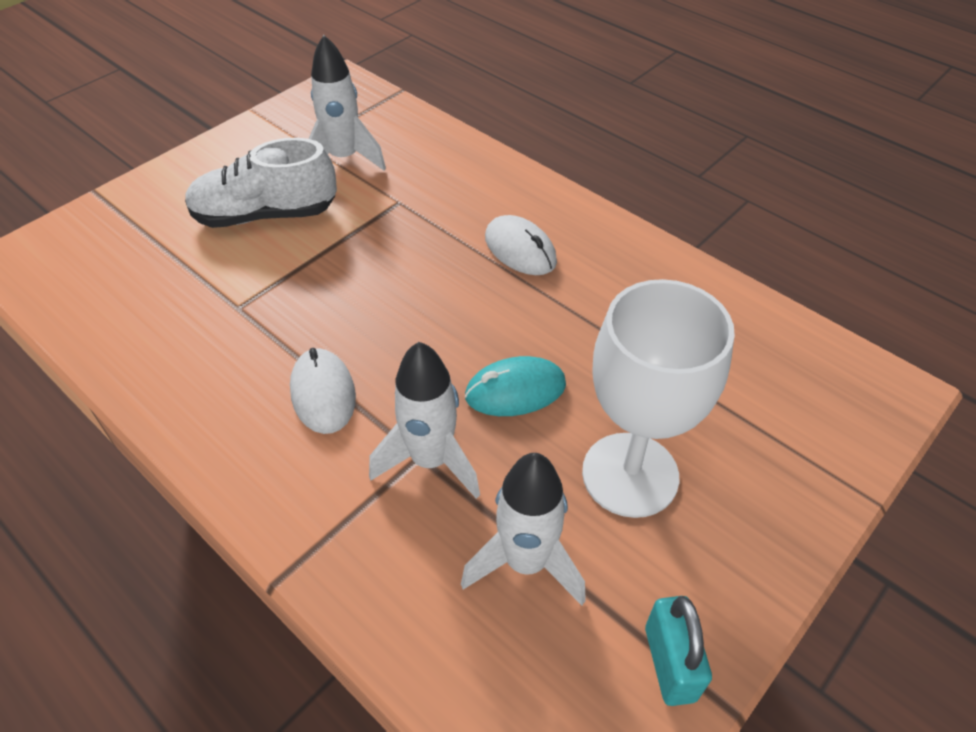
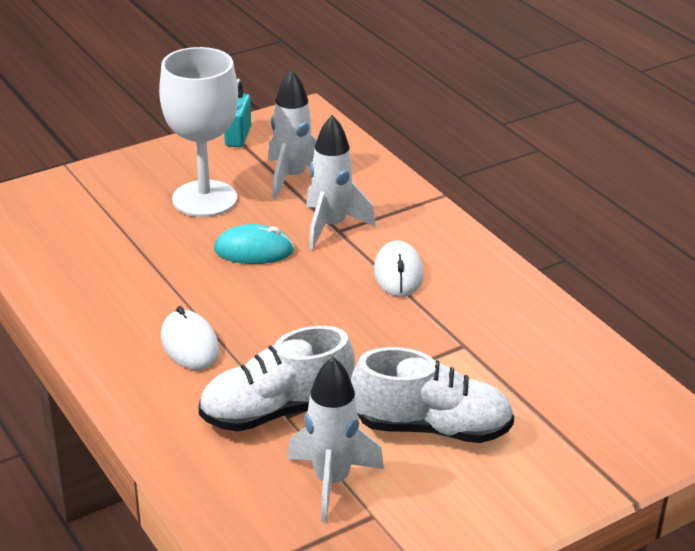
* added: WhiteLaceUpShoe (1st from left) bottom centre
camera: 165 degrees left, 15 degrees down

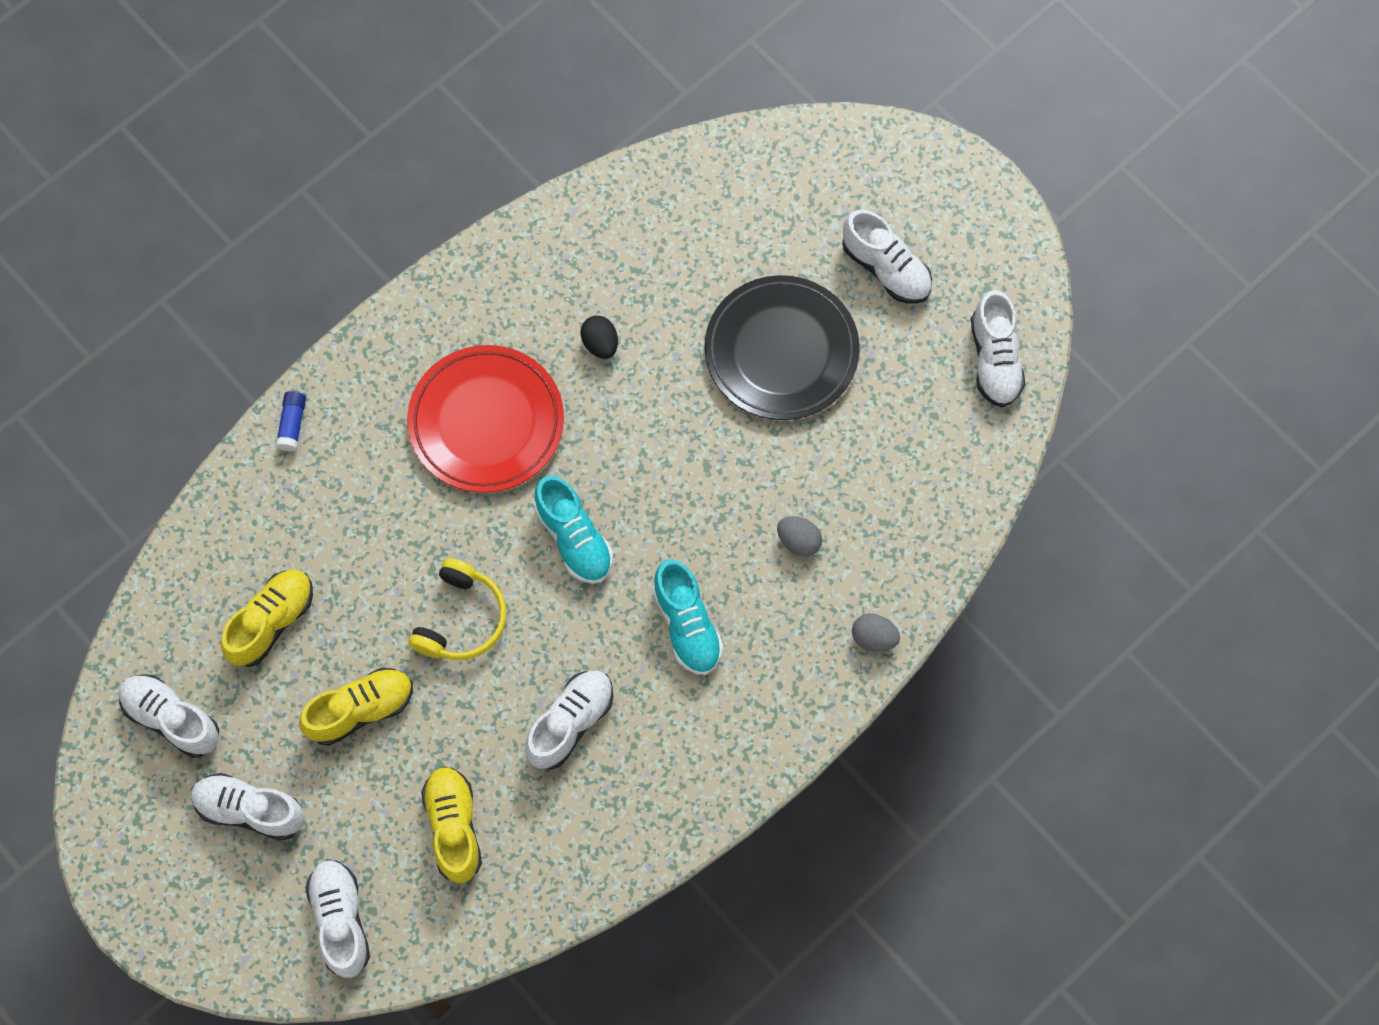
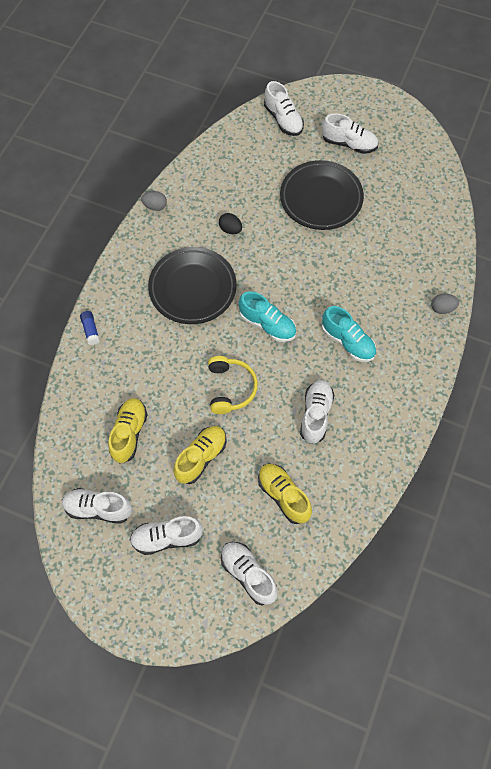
* recoloured: RedFlatDish centre to EbonyFlatDish (1st from left) centre
* moved: AshGreyEggShape (1st from left) centre to top left
* moved: WhiteLaceUpShoe (6th from left in the first image) middle right to WhiteLaceUpShoe (4th from left) top centre
camera: 25 degrees left, 5 degrees down

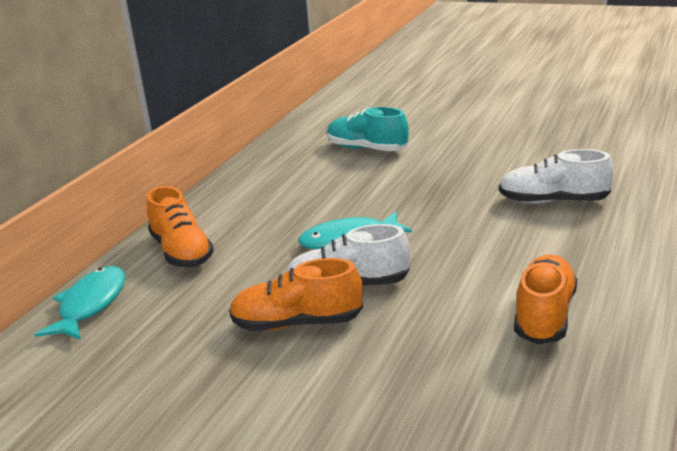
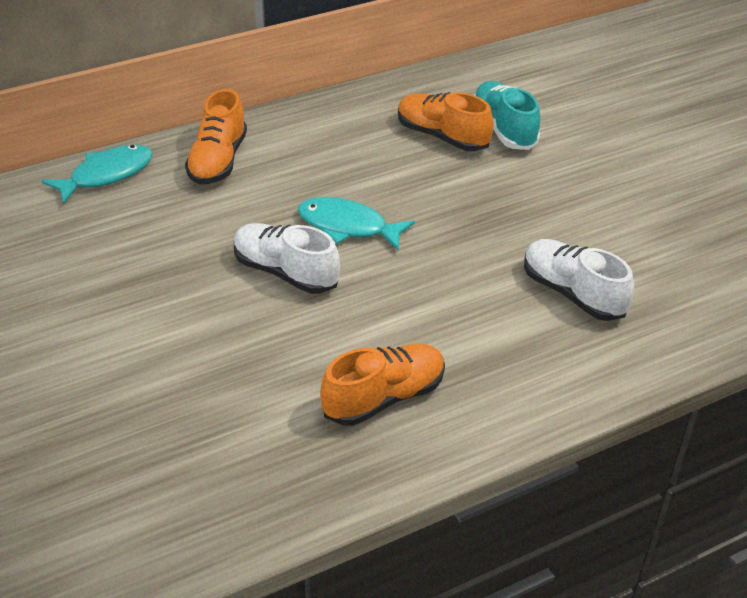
* moved: OrangeLaceUpShoe (2nd from left in the first image) centre to OrangeLaceUpShoe (3rd from left) top centre
camera: 35 degrees right, 15 degrees up

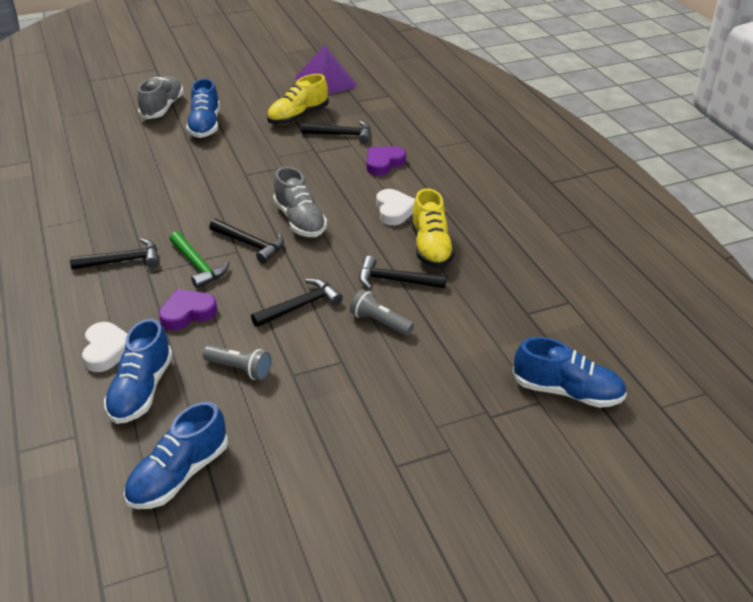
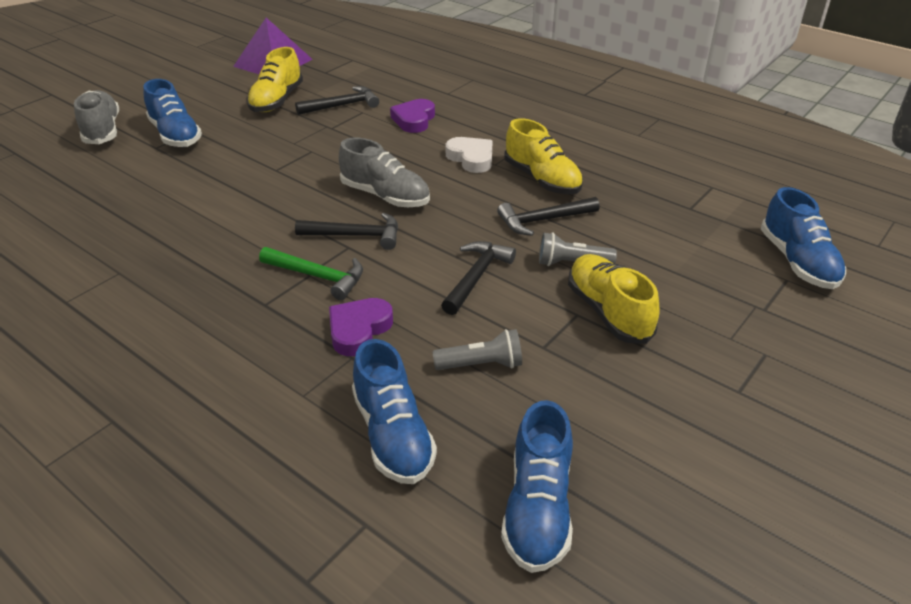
* removed: EbonyClawHammer (1st from left) middle left
* removed: WhiteHeartShape (1st from left) middle left
* turned: RoyalBlueLaceUpShoe (4th from left) middle right = middle right 90 degrees clockwise
* added: YellowLaceUpShoe (3rd from left) middle right
camera: 30 degrees left, 0 degrees up

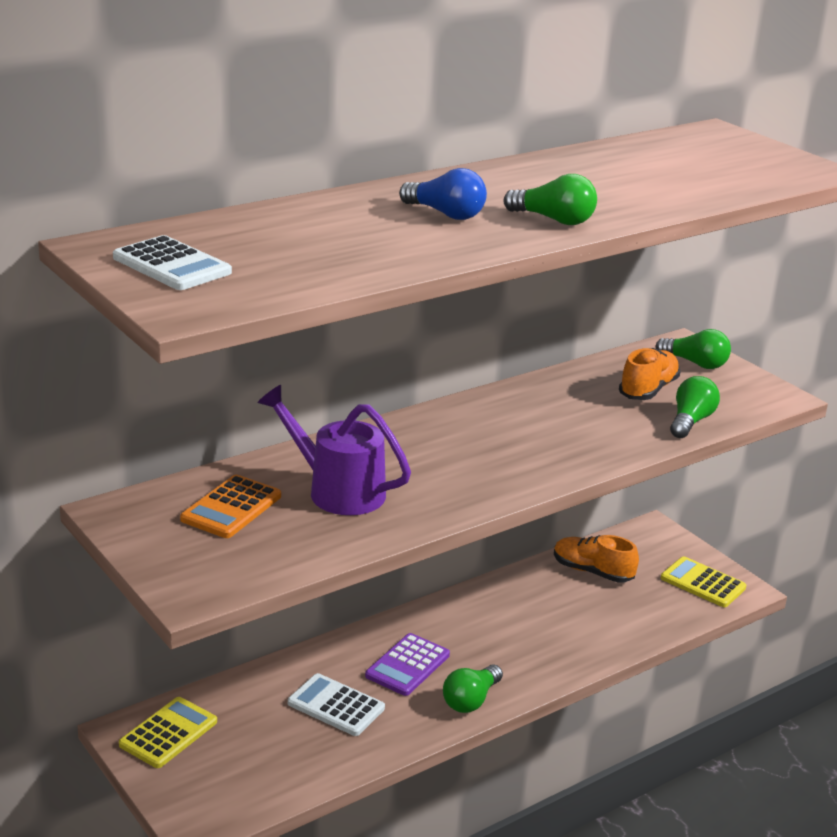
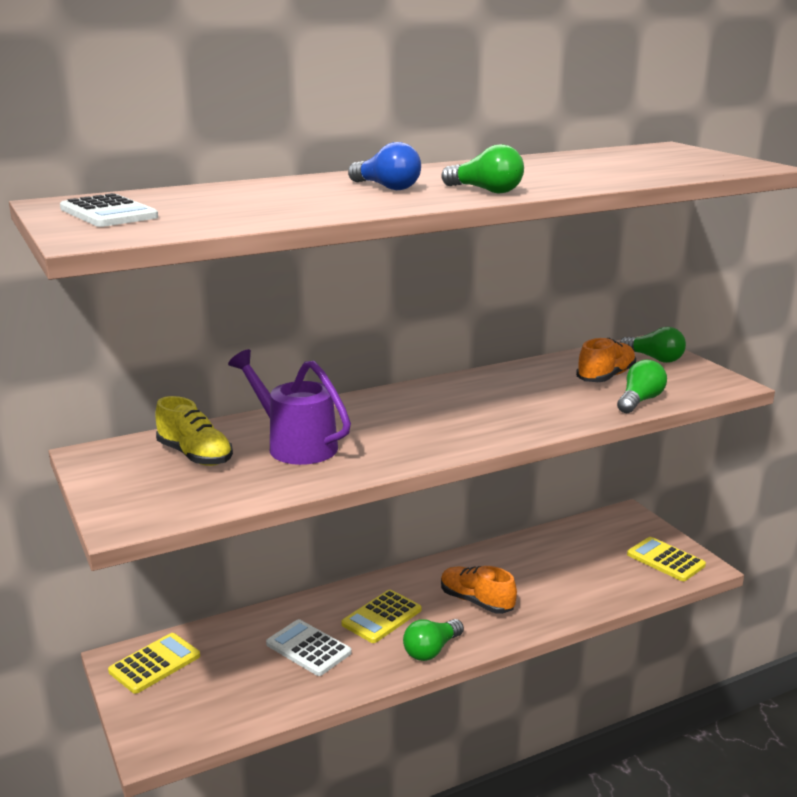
* replaced: OrangePocketCalculator middle left to YellowLaceUpShoe middle left
* recoloured: VioletPocketCalculator bottom centre to YellowPocketCalculator (2nd from left) bottom centre
* moved: OrangeLaceUpShoe (1st from left) bottom right to bottom centre
camera: 10 degrees right, 5 degrees down

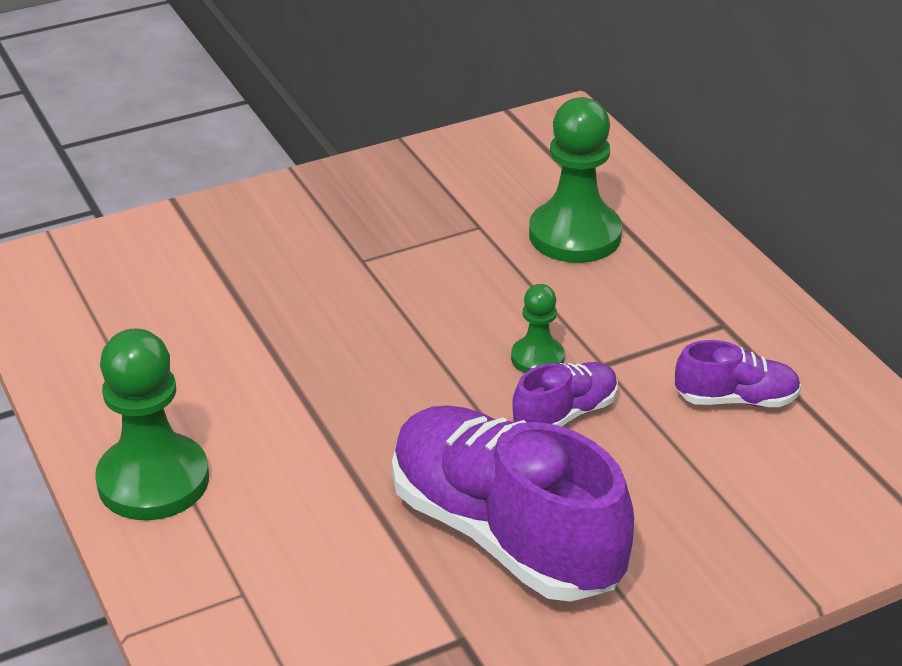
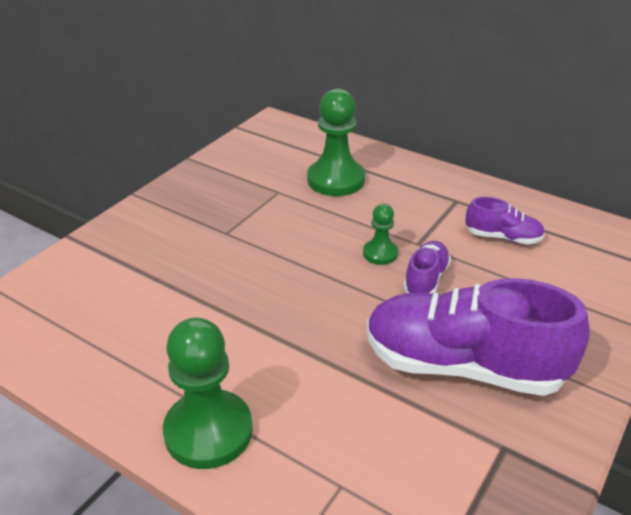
* turned: VioletLaceUpShoe (3rd from left) middle right = middle right 45 degrees clockwise
camera: 30 degrees left, 0 degrees up

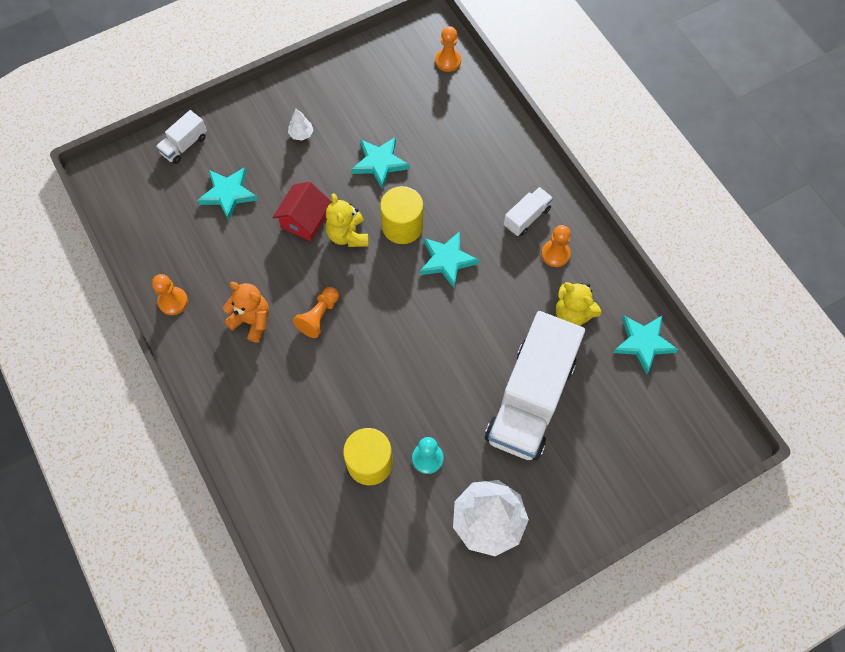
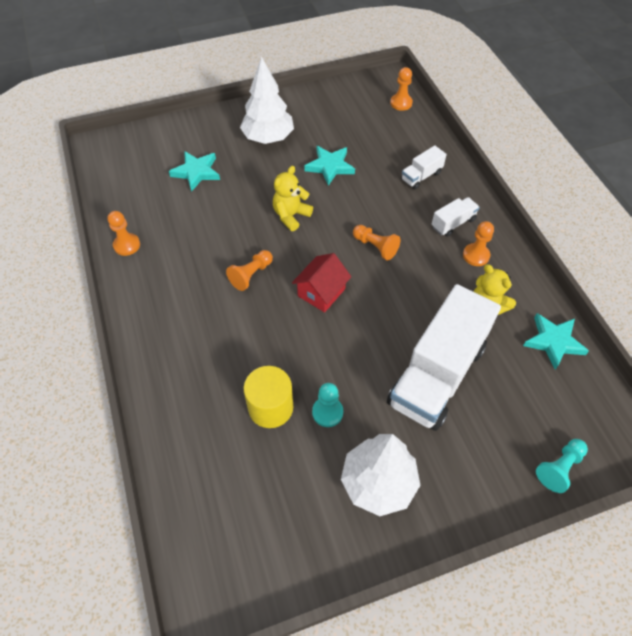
* moved: WhiteToyTruck (1st from left) top left to top right
* removed: OrangeTeddy middle left
* moved: RedToyHouse top centre to centre
* resized: WhiteToyTree (1st from left) top centre = top centre x2.45
* turned: YellowTeddy (1st from left) centre = top centre 45 degrees clockwise
* removed: YellowCylinderShape (2nd from left) top centre
* replaced: TurquoiseFivePointedStar (3rd from left) centre to OrangeGamePawn (3rd from left) centre
* added: TurquoiseGamePawn (2nd from left) bottom right
camera: 10 degrees right, 10 degrees down

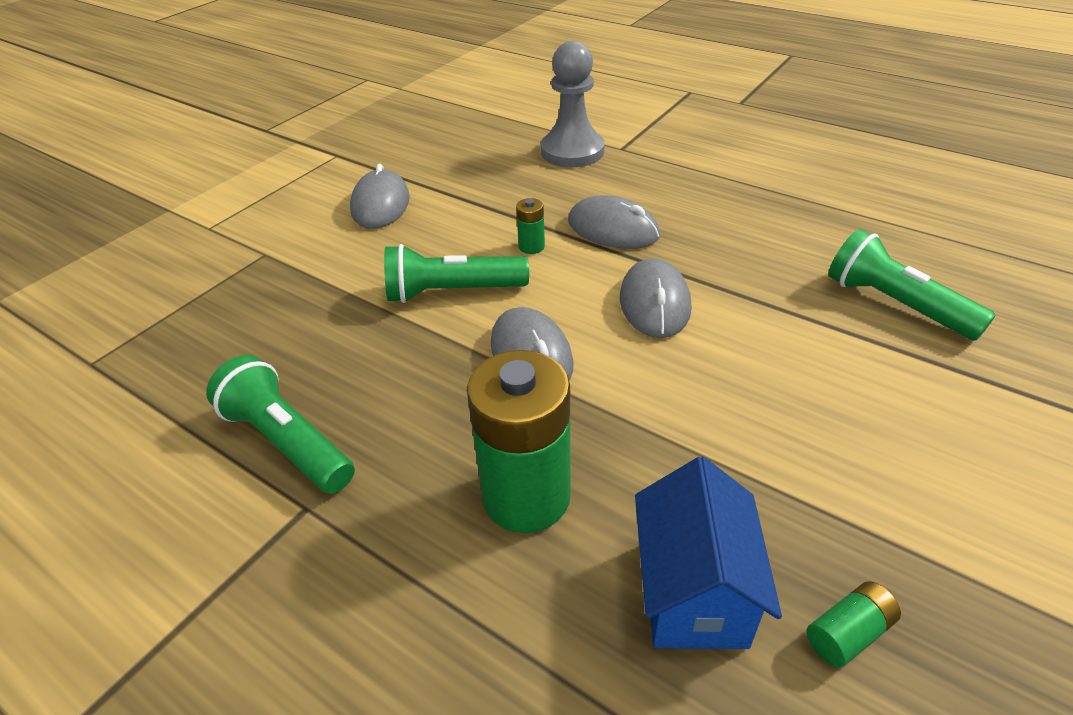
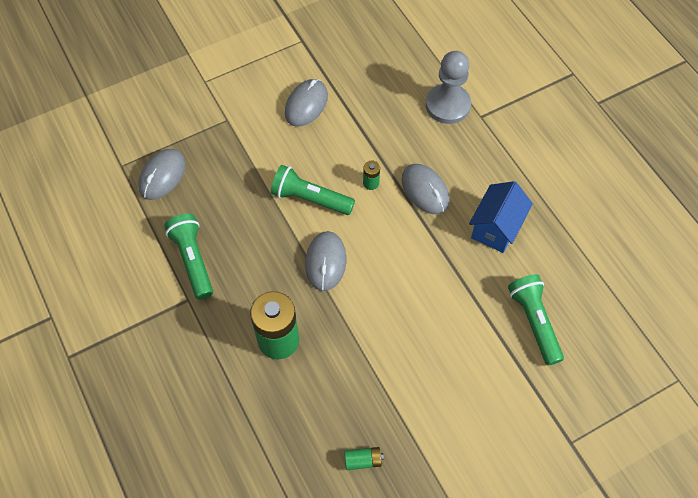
* moved: AshGreyComputerMouse (4th from left in the first image) centre to AshGreyComputerMouse (1st from left) middle left
* moved: RoyalBlueToyHouse bottom centre to middle right
camera: 25 degrees right, 20 degrees up

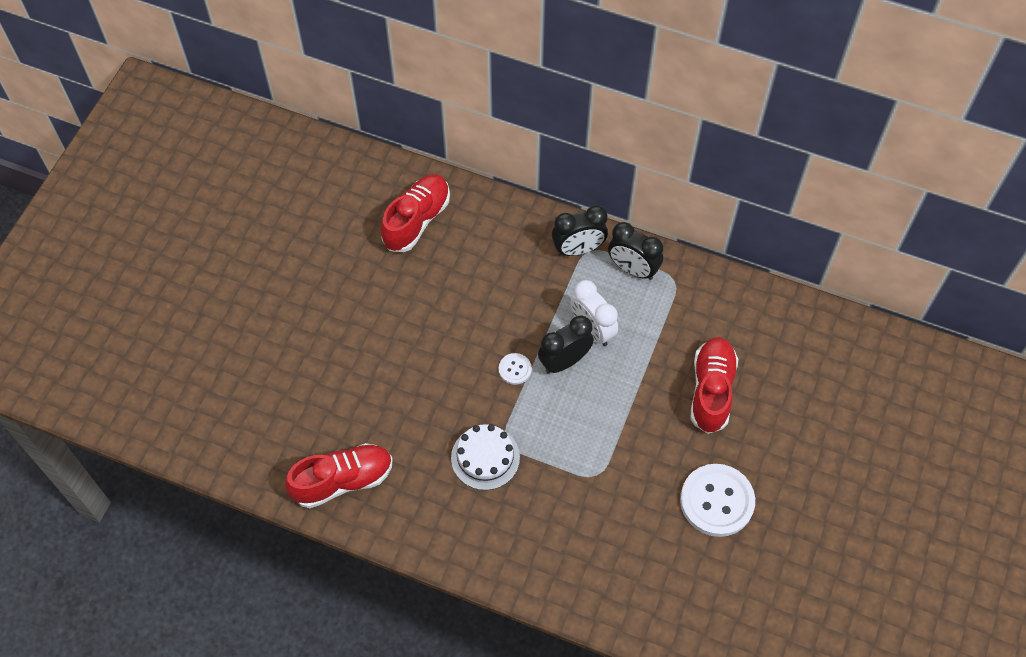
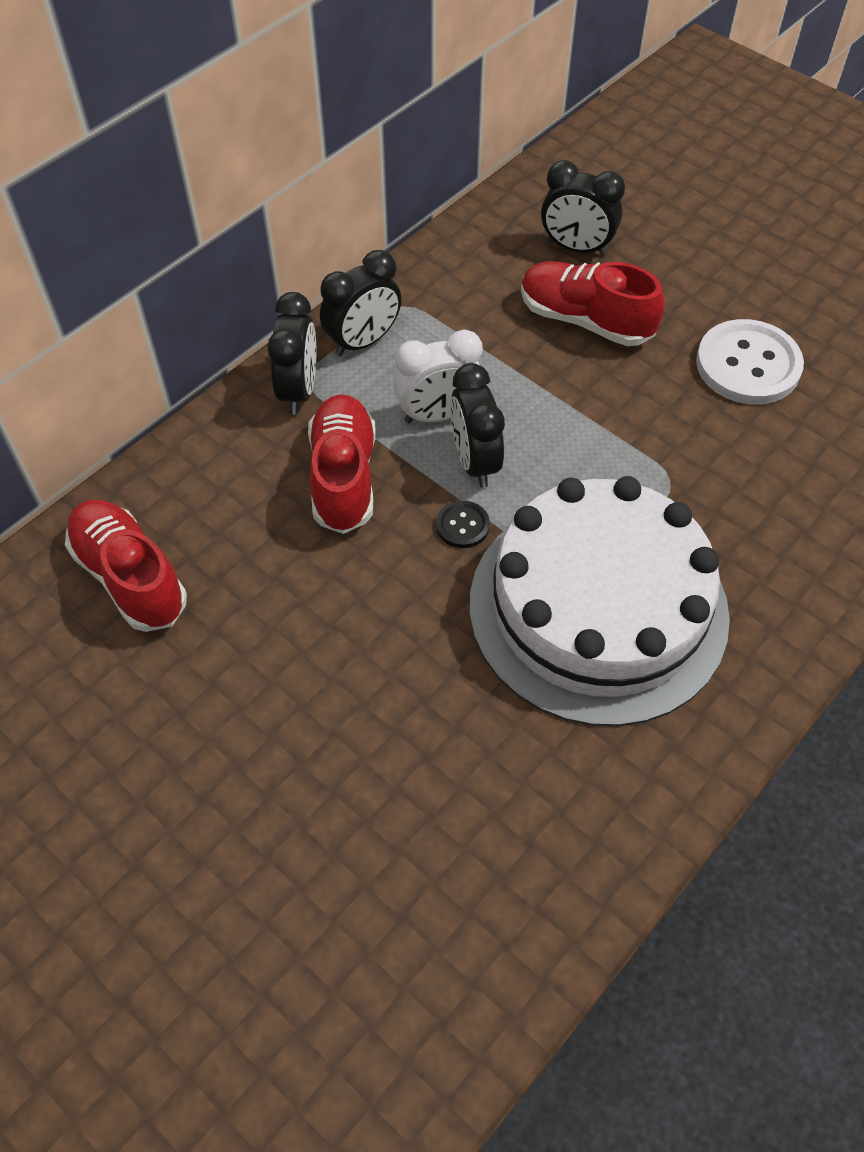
* moved: RedLaceUpShoe (1st from left in the first image) bottom left to RedLaceUpShoe (2nd from left) centre
* resized: WhiteGateau bottom centre = middle right x2.28
* recoloured: WhiteButton (1st from left) centre to EbonyButton centre
* added: EbonyBedsideClock (4th from left) top right
camera: 70 degrees left, 5 degrees down

